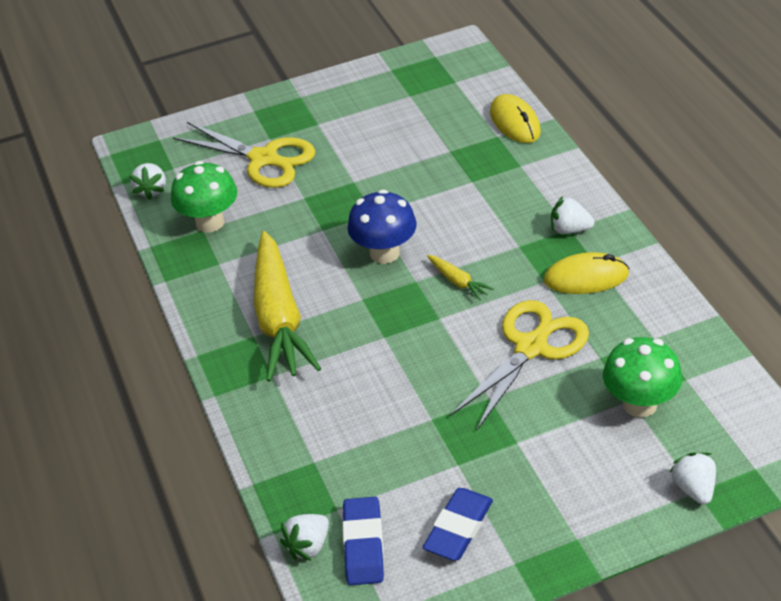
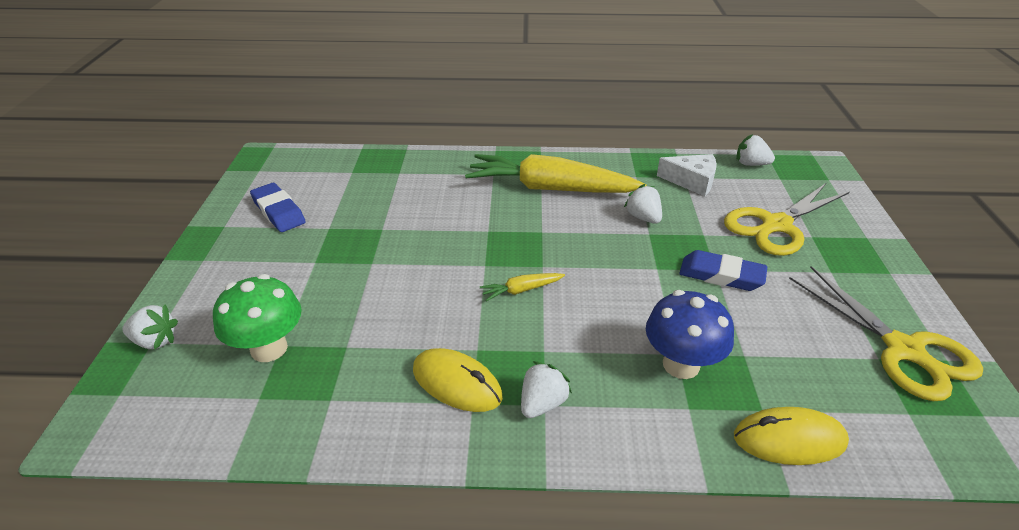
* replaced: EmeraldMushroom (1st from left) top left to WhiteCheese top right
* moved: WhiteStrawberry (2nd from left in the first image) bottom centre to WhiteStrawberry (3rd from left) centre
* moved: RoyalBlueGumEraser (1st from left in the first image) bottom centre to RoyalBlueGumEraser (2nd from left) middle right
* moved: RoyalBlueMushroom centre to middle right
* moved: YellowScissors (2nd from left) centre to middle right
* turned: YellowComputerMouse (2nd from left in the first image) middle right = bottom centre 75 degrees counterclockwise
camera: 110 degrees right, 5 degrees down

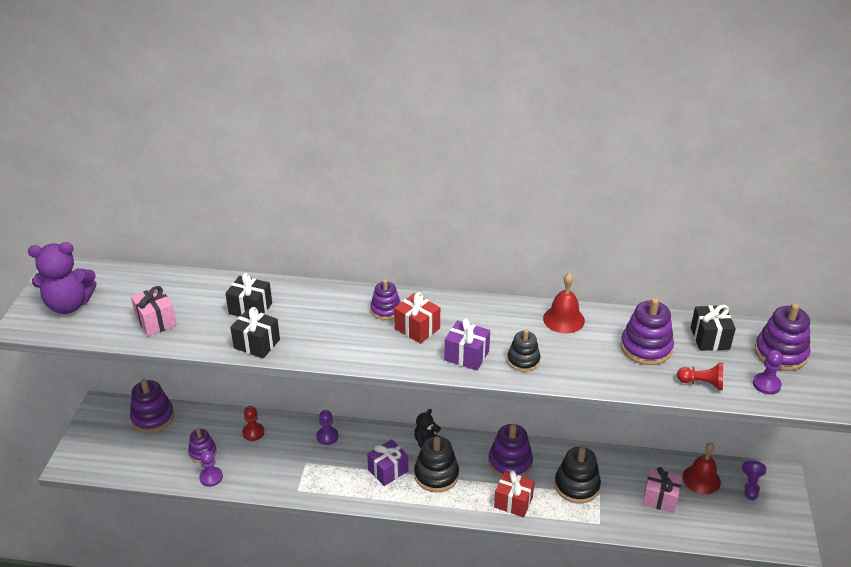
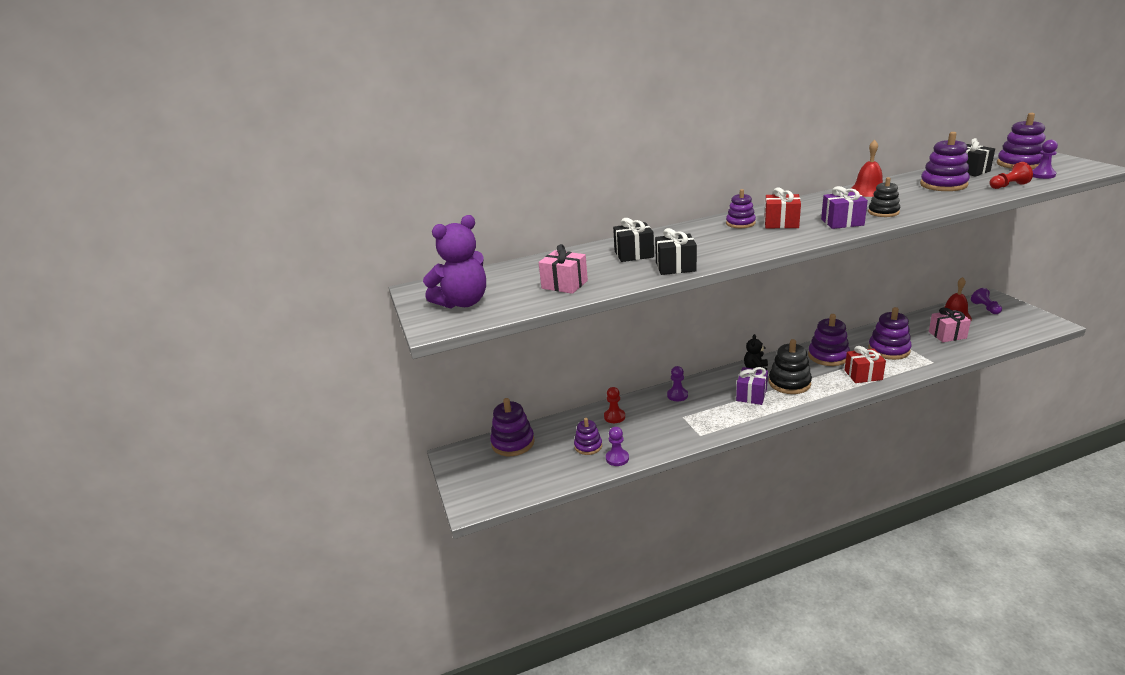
* recoloured: EbonyStackingToy (3rd from left) bottom right to VioletStackingToy (5th from left) middle right
camera: 25 degrees left, 10 degrees down

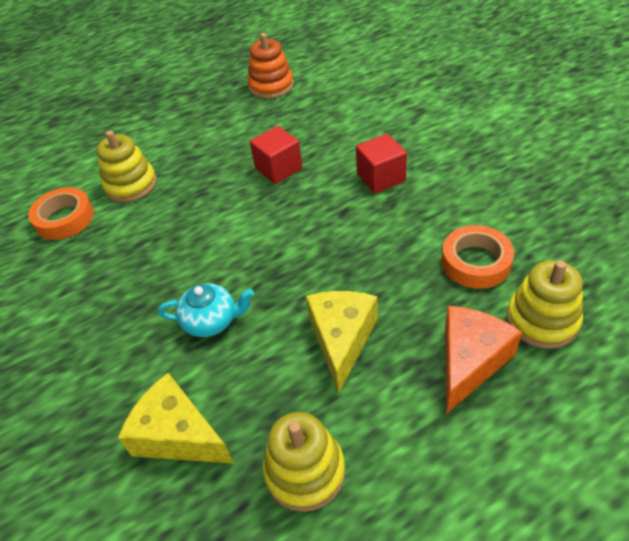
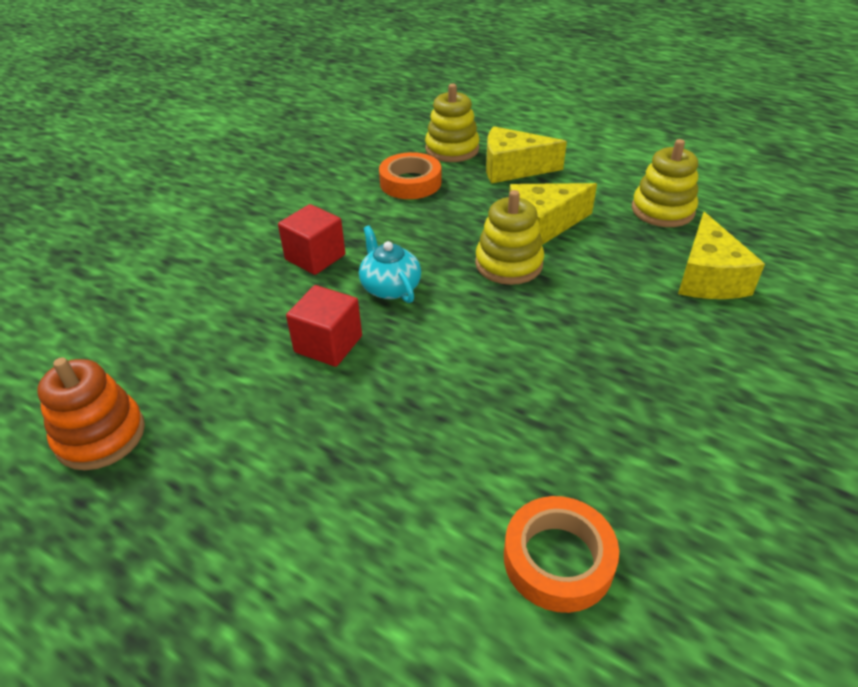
* moved: YellowStackingToy (1st from left in the first image) top left to YellowStackingToy (2nd from left) centre
* moved: TurquoiseTeaPot middle left to centre
* recoloured: OrangeCheese middle right to YellowCheese (1st from left) top centre
camera: 120 degrees left, 5 degrees down

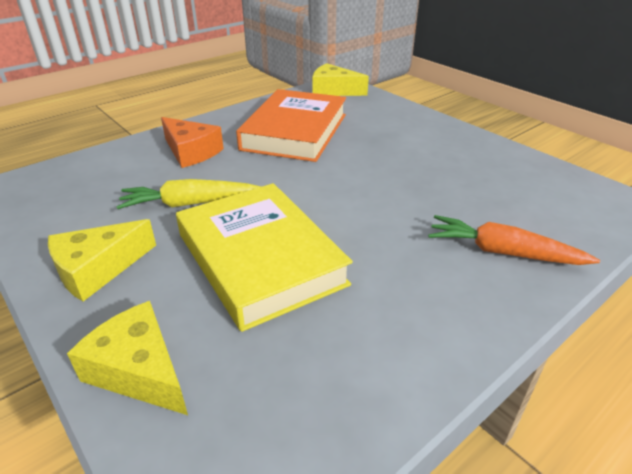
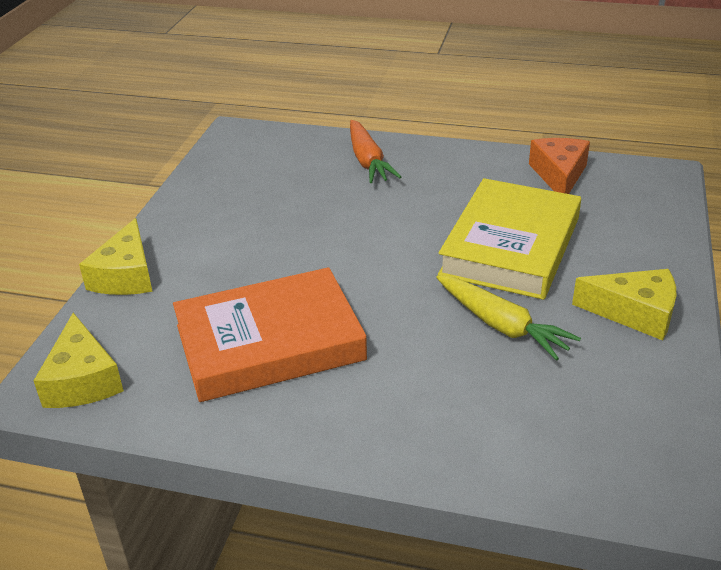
* moved: YellowCheese (2nd from left) bottom left to middle left
* moved: OrangeCheese top left to top right
camera: 125 degrees left, 0 degrees up

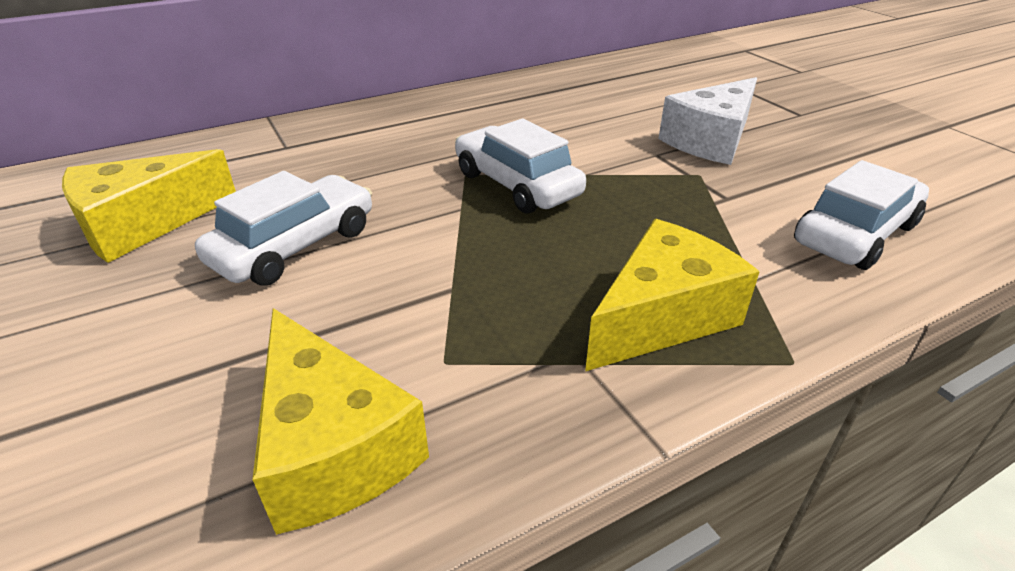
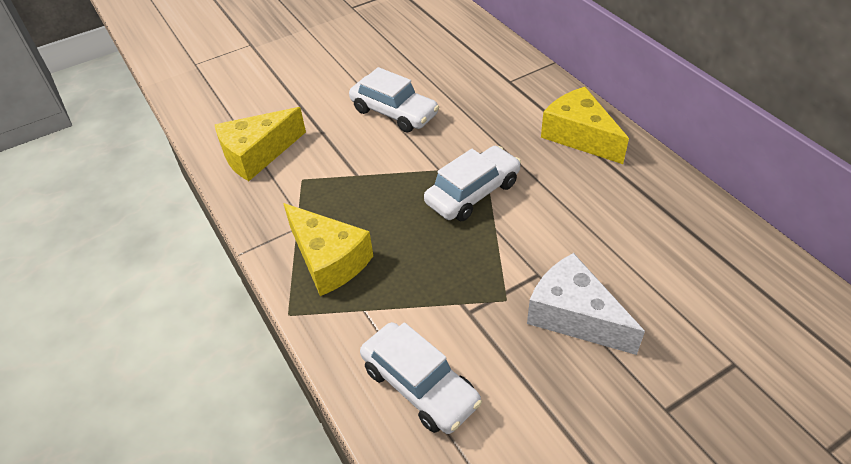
* moved: YellowCheese (1st from left in the first image) middle left to YellowCheese (3rd from left) top right
camera: 90 degrees right, 10 degrees up

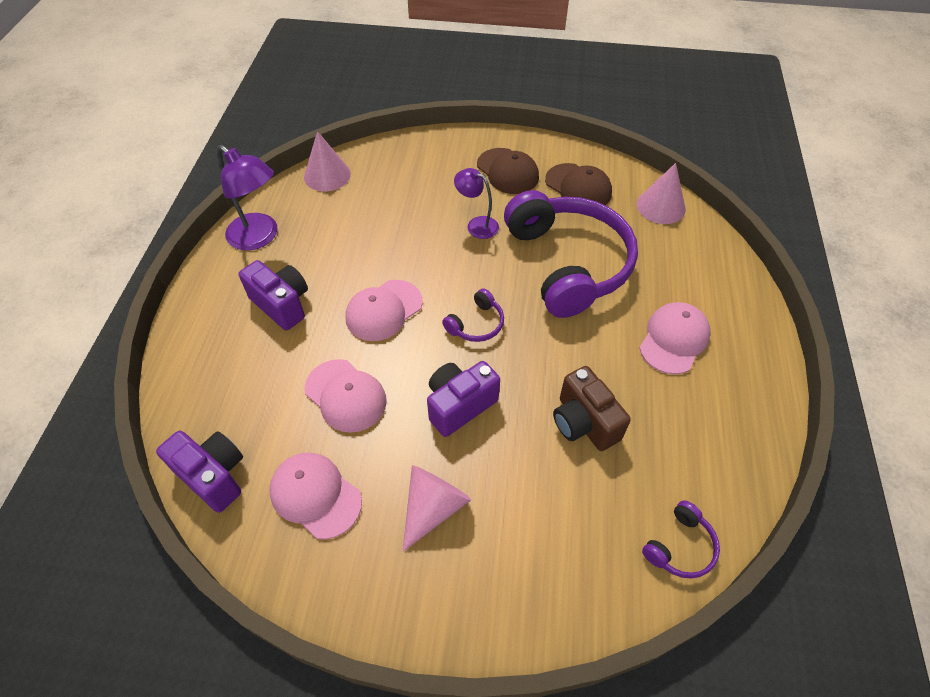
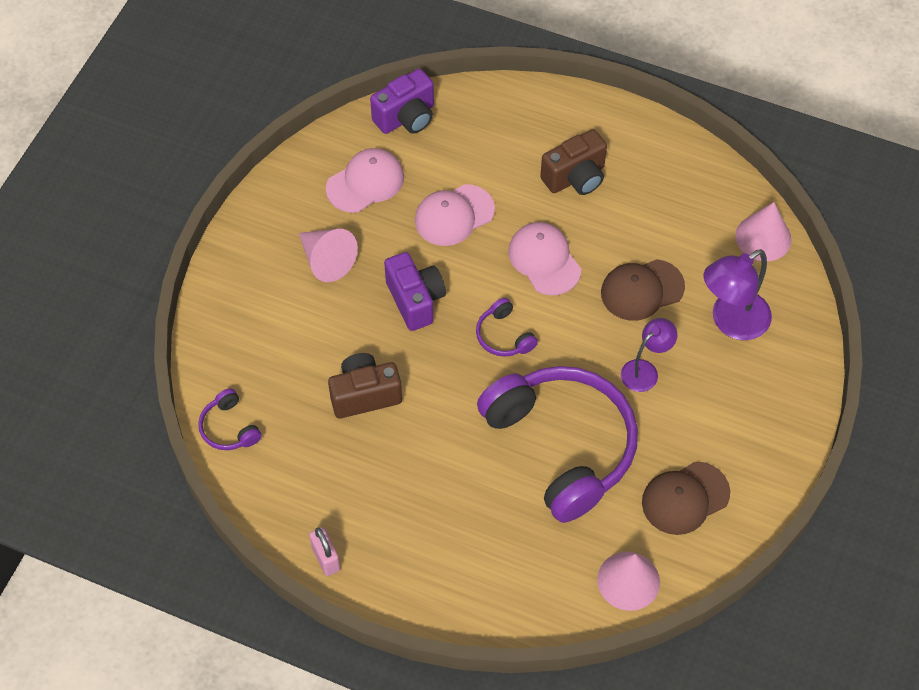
* moved: VioletReadingLamp (1st from left in the first image) top left to VioletReadingLamp (2nd from left) middle right
* recoloured: VioletCamera (2nd from left) middle left to BrownCamera (2nd from left) top centre
* moved: BrownPeakedCap (1st from left) top centre to middle right
* turned: VioletHeadphones (2nd from left in the first image) centre = centre 120 degrees counterclockwise
* removed: RosePinkPeakedCap (4th from left) middle right
* added: RosePinkSmallLock bottom centre
camera: 105 degrees right, 5 degrees up

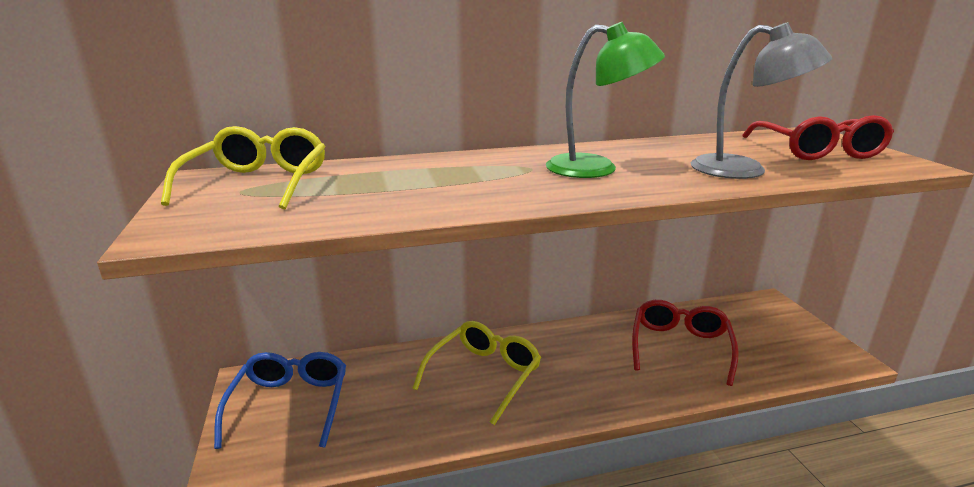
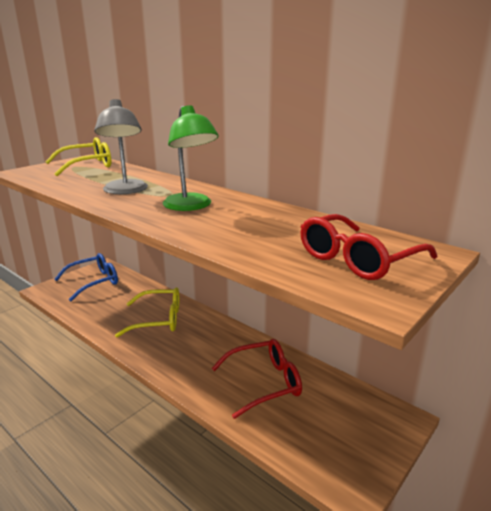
* moved: AshGreyReadingLamp top right to top left
camera: 55 degrees right, 0 degrees up

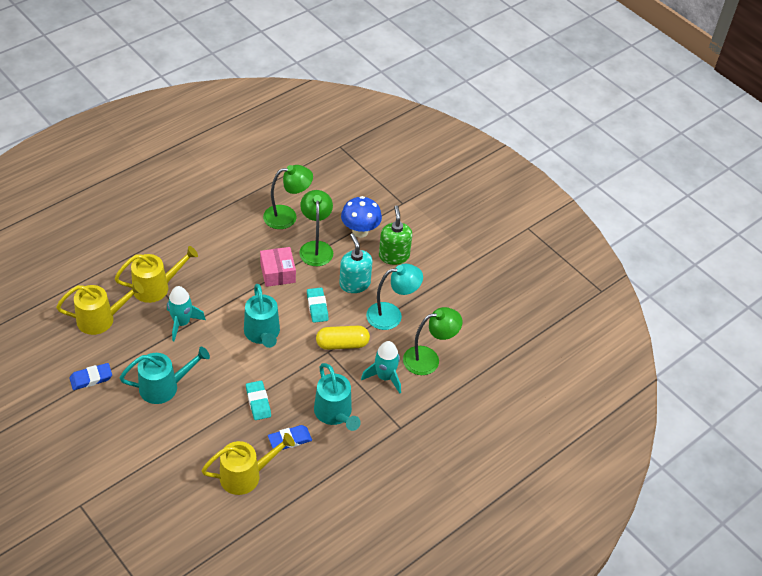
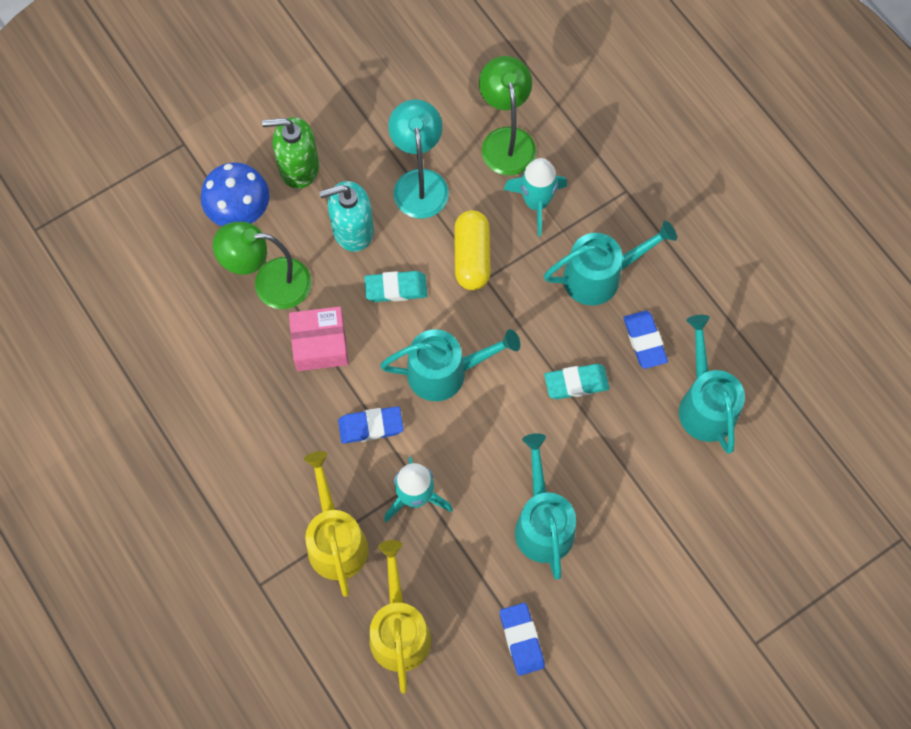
* recoloured: YellowWateringCan (3rd from left) bottom left to TurquoiseWateringCan (4th from left) middle right
* removed: EmeraldReadingLamp (1st from left) centre
* added: RoyalBlueGumEraser (1st from left) centre
camera: 80 degrees left, 20 degrees up

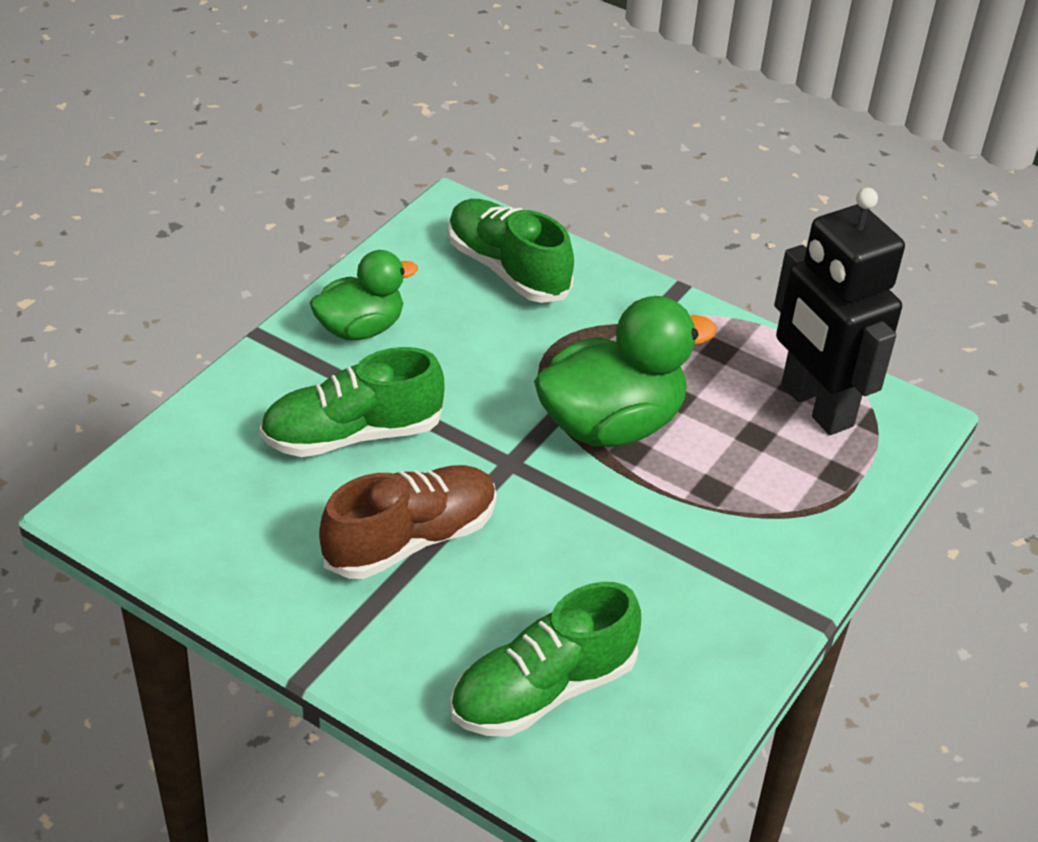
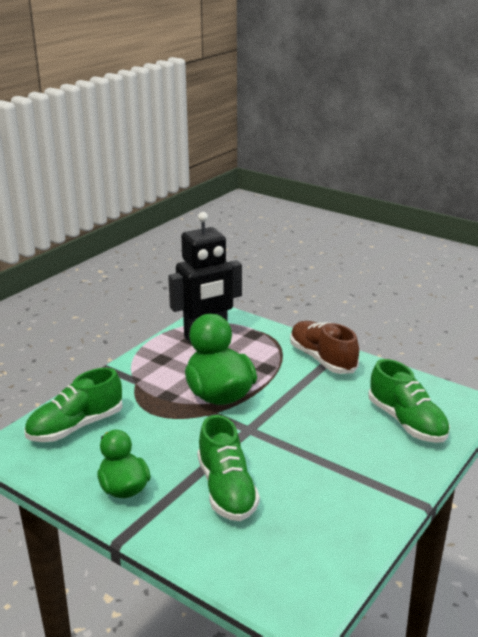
* moved: BrownLaceUpShoe centre to middle right
camera: 85 degrees left, 15 degrees down

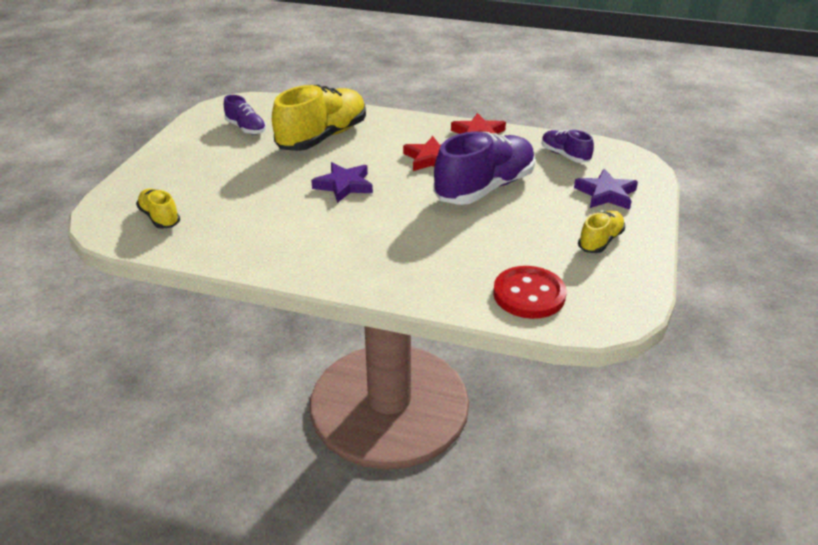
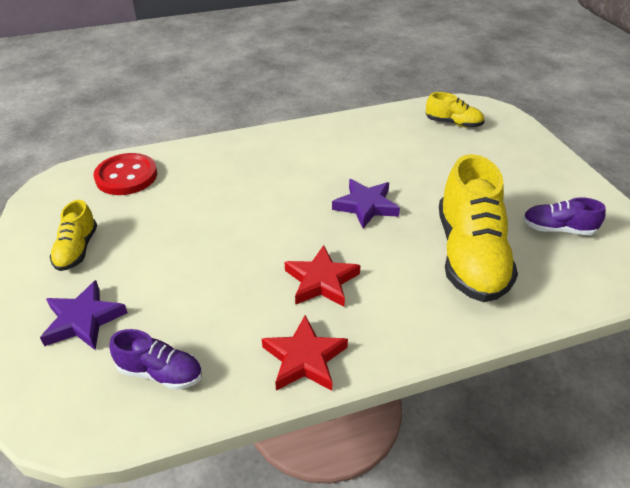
* removed: VioletLaceUpShoe (2nd from left) top centre
camera: 145 degrees right, 5 degrees up

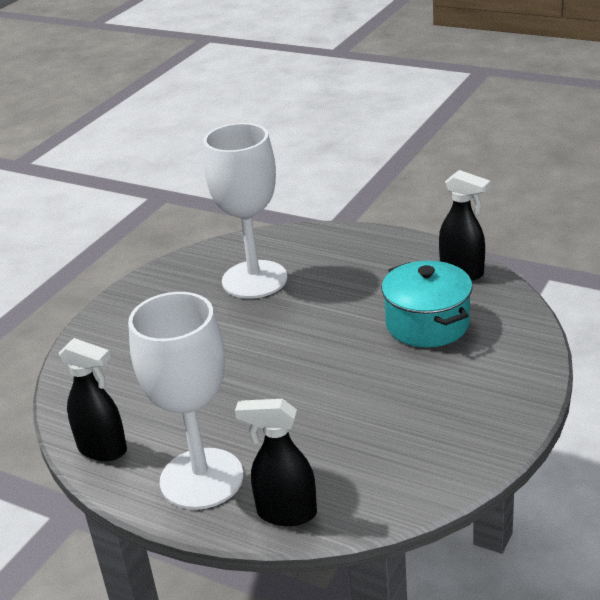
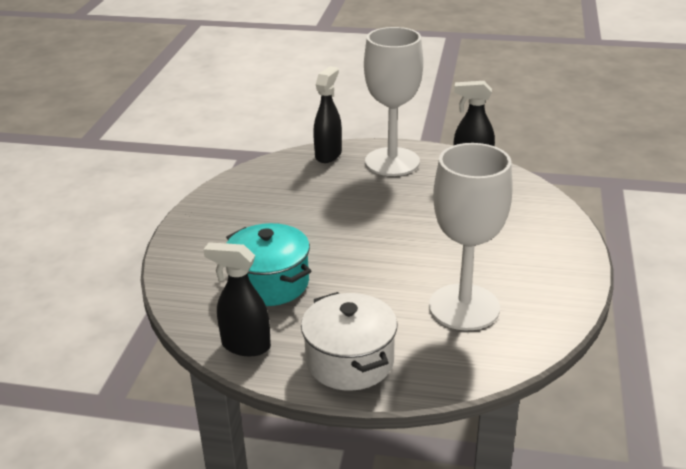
* turned: EbonySprayBottle (2nd from left) bottom centre = top centre 60 degrees counterclockwise
* added: WhiteStockpot bottom centre
camera: 160 degrees right, 0 degrees up

